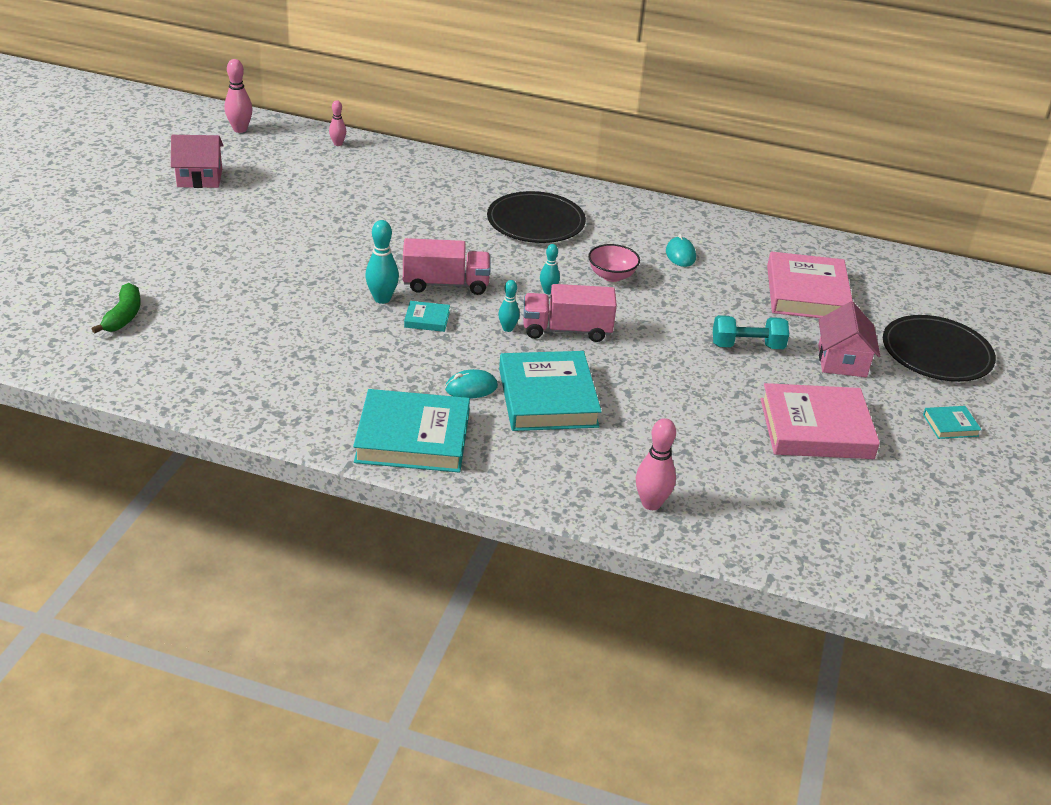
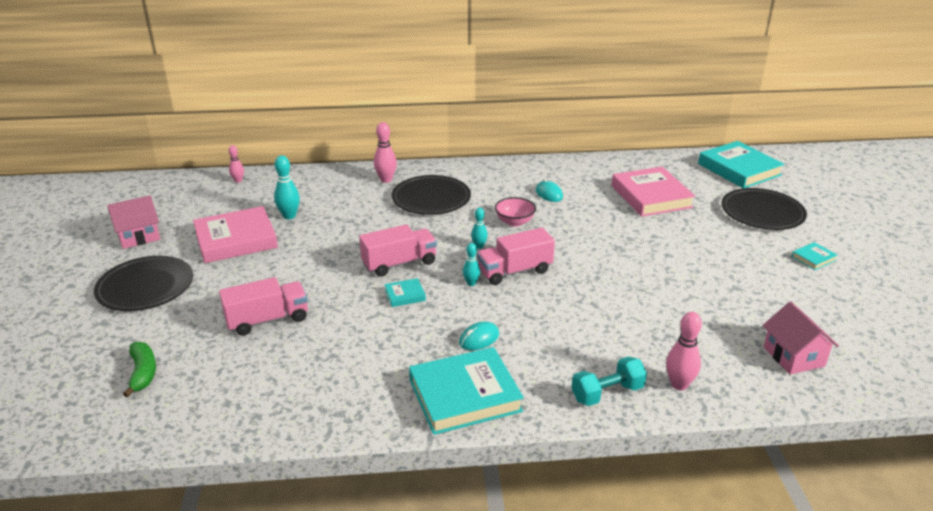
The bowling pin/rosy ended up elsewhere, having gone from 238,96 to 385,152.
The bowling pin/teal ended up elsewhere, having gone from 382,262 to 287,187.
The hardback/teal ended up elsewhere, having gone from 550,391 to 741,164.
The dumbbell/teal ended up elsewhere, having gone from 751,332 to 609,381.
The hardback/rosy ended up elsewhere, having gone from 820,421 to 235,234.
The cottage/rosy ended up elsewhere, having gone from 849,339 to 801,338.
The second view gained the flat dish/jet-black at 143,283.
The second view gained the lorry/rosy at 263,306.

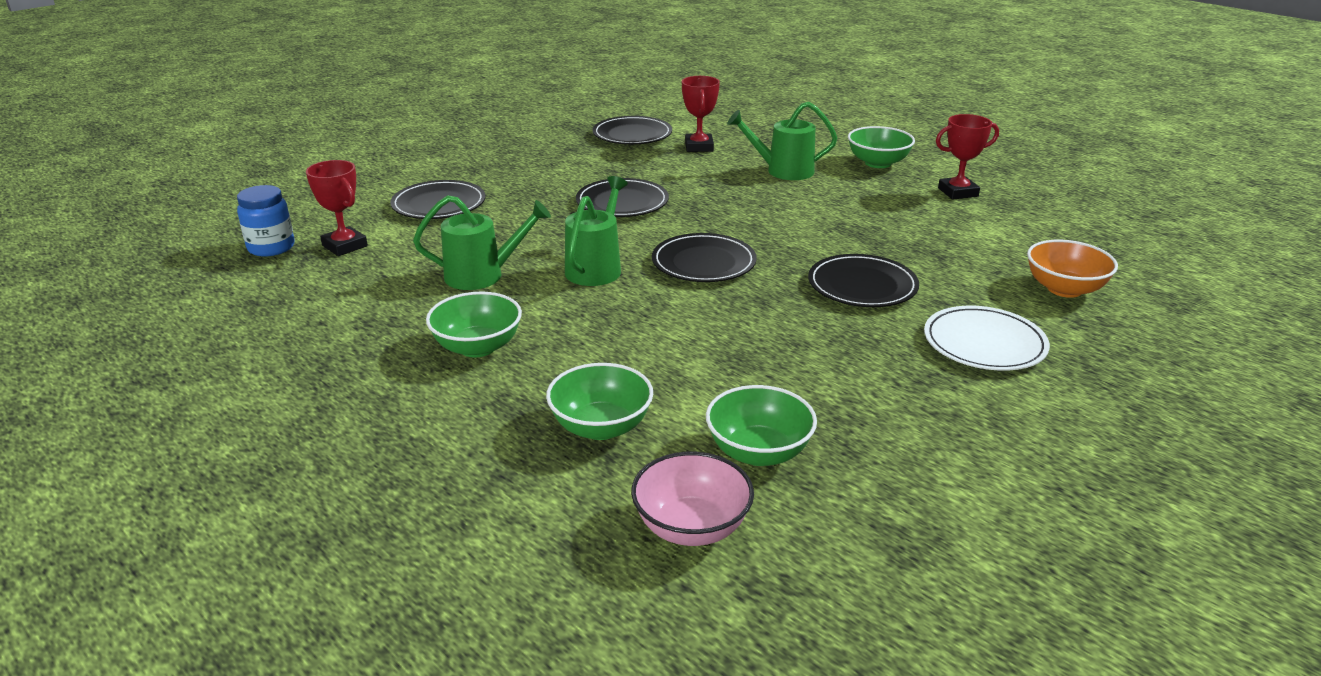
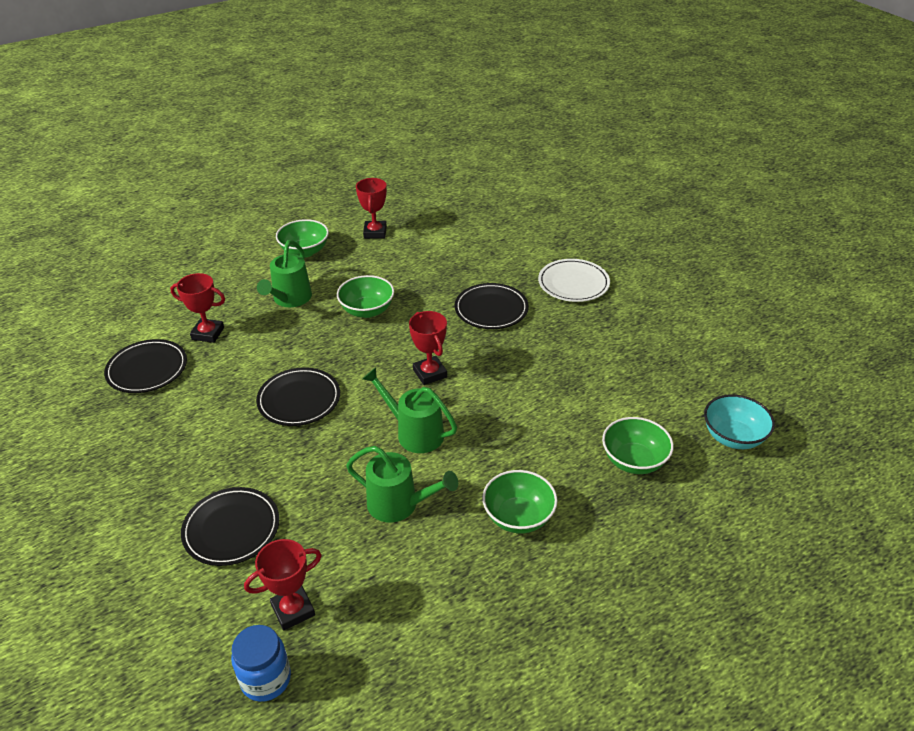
The watering pot/leaf-green at 482,242 ended up facing another way, 105 degrees clockwise from before.
What was the deep dish/rosy at 692,499 turned into the deep dish/teal at 739,421.
Where the flat dish/jet-black stood at 704,257, the trophy/crimson came to stand at 428,348.
The deep dish/leaf-green ended up elsewhere, having gone from 761,425 to 365,296.
The second view lost the deep dish/orange at 1072,269.

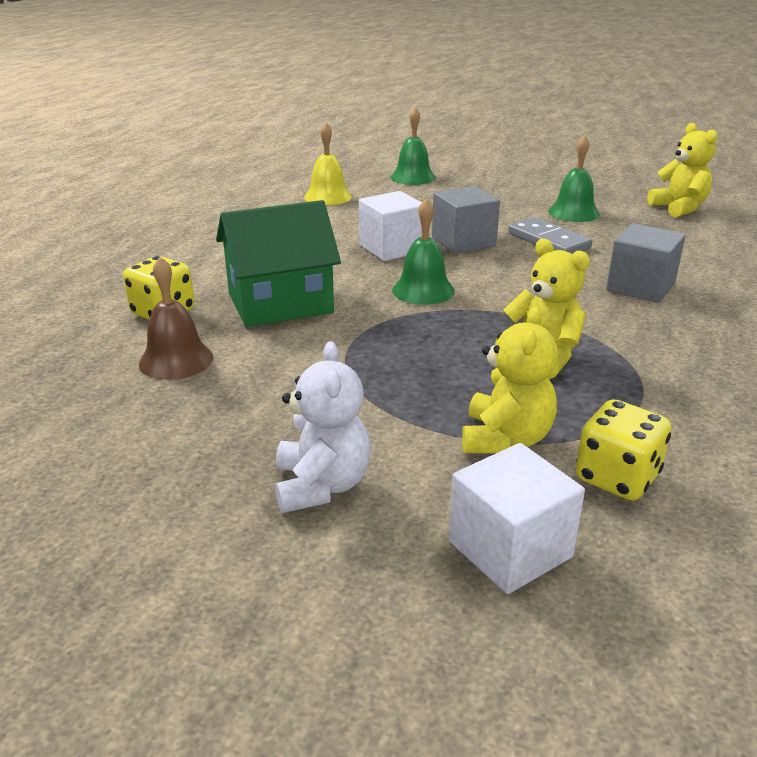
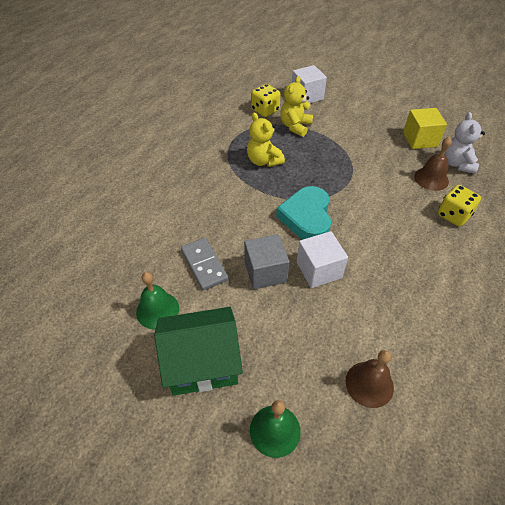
The cottage/leaf-green ended up elsewhere, having gone from 278,263 to 198,351.
The stuffed bear/snow-white ended up elsewhere, having gone from 323,427 to 464,143.
What was the hand bell/bright yellow at 328,163 turned into the hand bell/brown at 370,379.
Where the hand bell/leaf-green stood at 423,251, the heart/teal came to stand at 303,213.
The second view lost the solid cube/grey at 645,263.
The second view lost the stuffed bear/bright yellow at 682,170.
The second view gained the solid cube/bright yellow at 425,128.

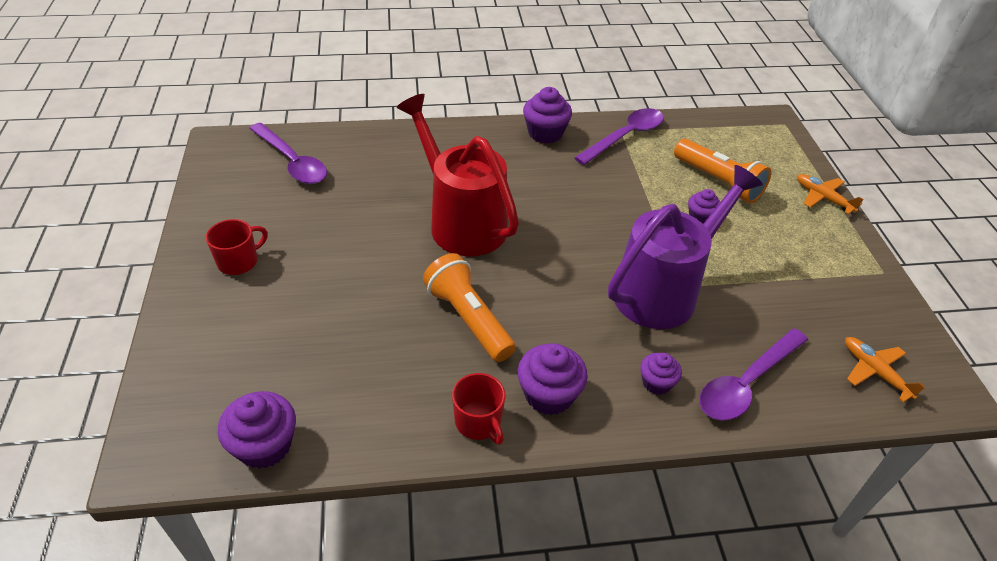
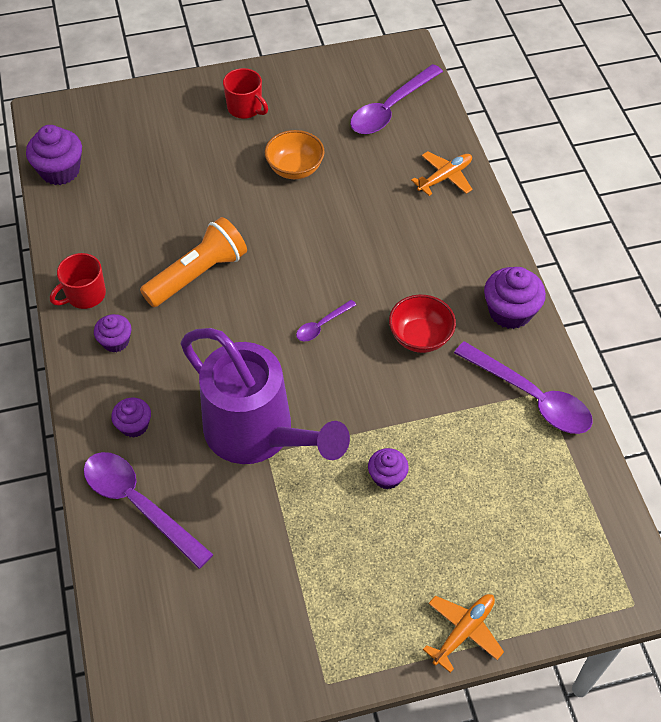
The second view lost the watering pot/crimson at 458,175.
The size of the cupcake/royal purple at 552,379 changed by a factor of 0.61.
The second view lost the flashlight/orange at 722,171.
The toy plane/orange ended up elsewhere, having gone from 885,369 to 441,173.
The second view gained the deep dish/orange at 294,154.
The second view gained the teaspoon/royal purple at 326,320.
The second view gained the deep dish/crimson at 422,324.

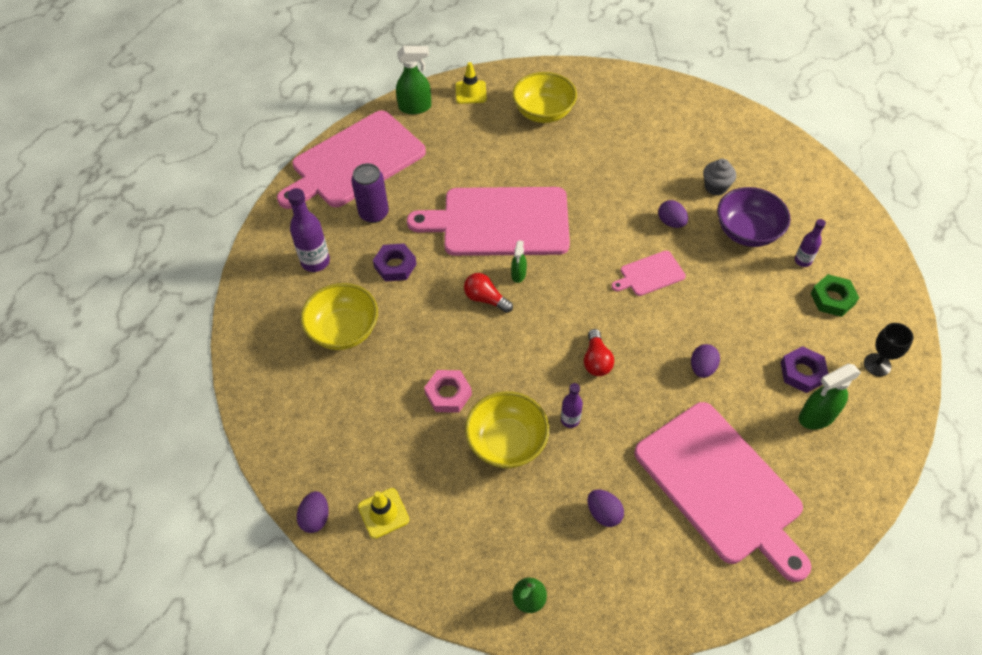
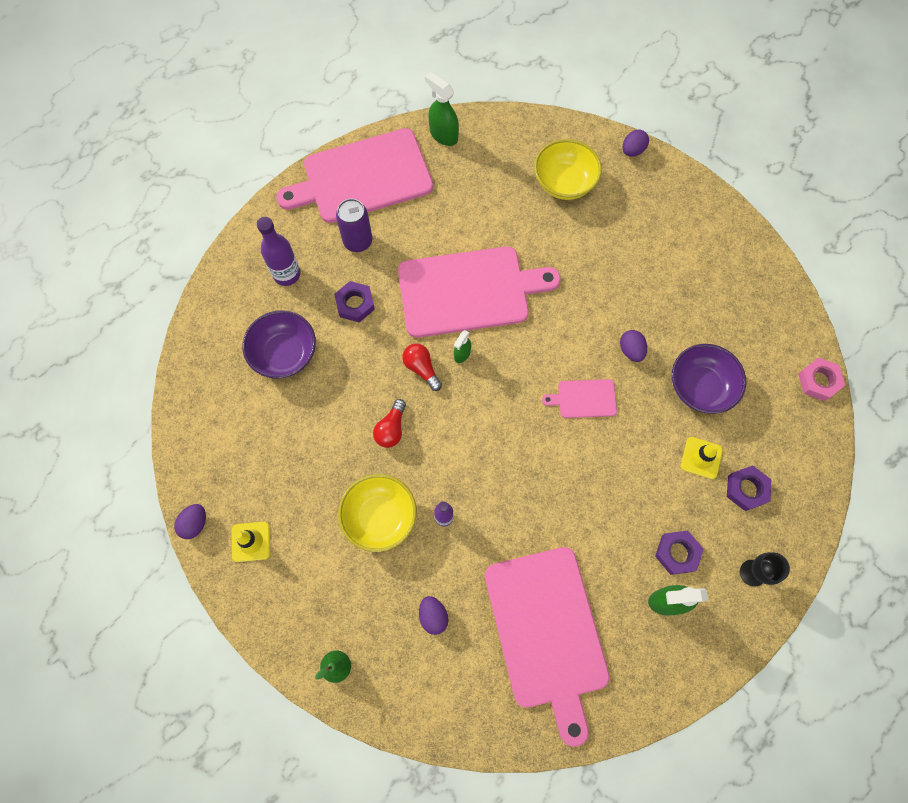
What was the deep dish/bright yellow at 339,316 turned into the deep dish/royal purple at 279,344.
The sprayer/leaf-green at 413,80 ended up facing another way, 150 degrees counterclockwise from before.
The cutting board/rosy at 488,221 ended up facing another way, 150 degrees clockwise from before.
The hexagon nut/rosy ended up elsewhere, having gone from 448,391 to 821,379.
The safety cone/bright yellow ended up elsewhere, having gone from 471,83 to 702,458.
The lightbulb/crimson ended up elsewhere, having gone from 599,352 to 389,423.
The egg shape/royal purple ended up elsewhere, having gone from 705,361 to 636,143.
The second view lost the cupcake/grey at 719,177.
The second view lost the bottle/royal purple at 810,243.
What was the hexagon nut/leaf-green at 835,295 turned into the hexagon nut/royal purple at 749,488.

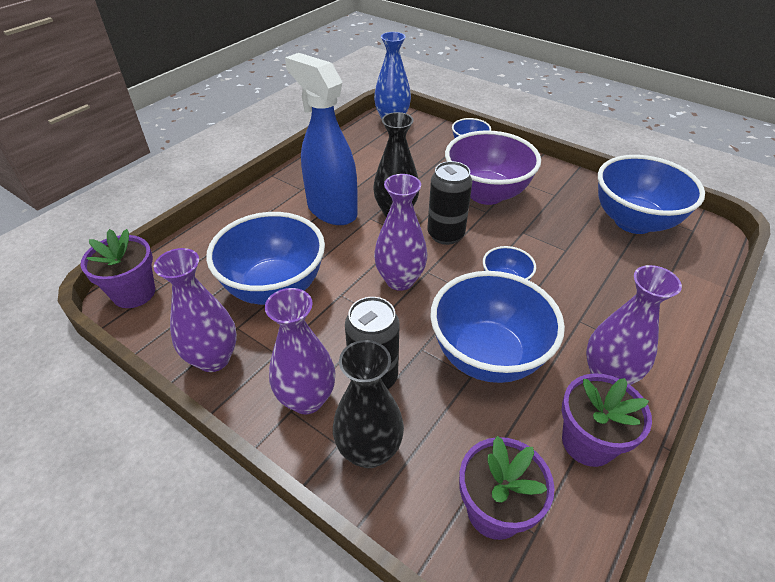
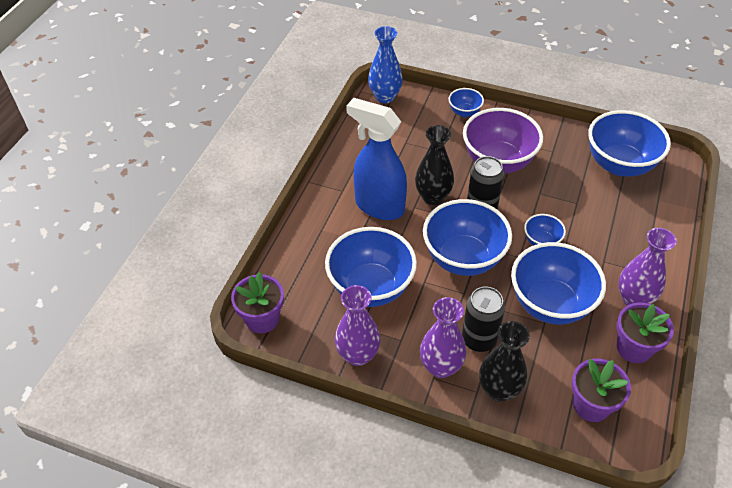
Where the vase/royal purple stood at 400,232, the deep dish/cobalt came to stand at 467,237.

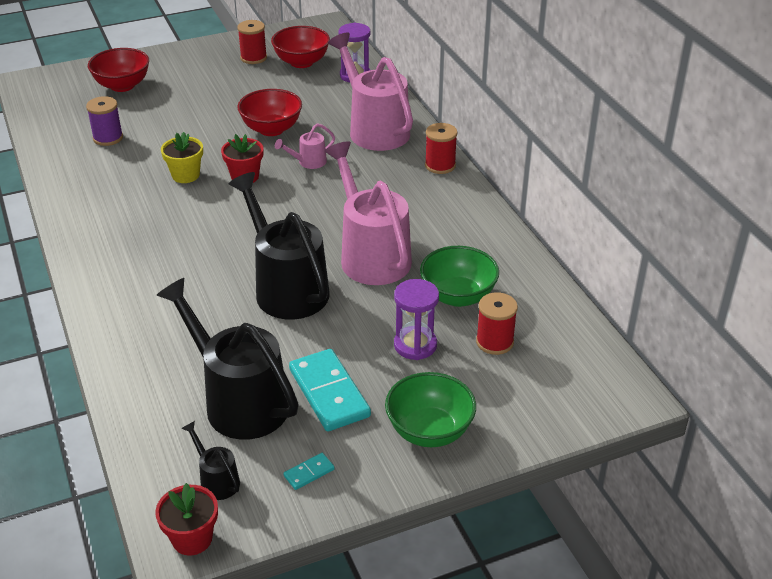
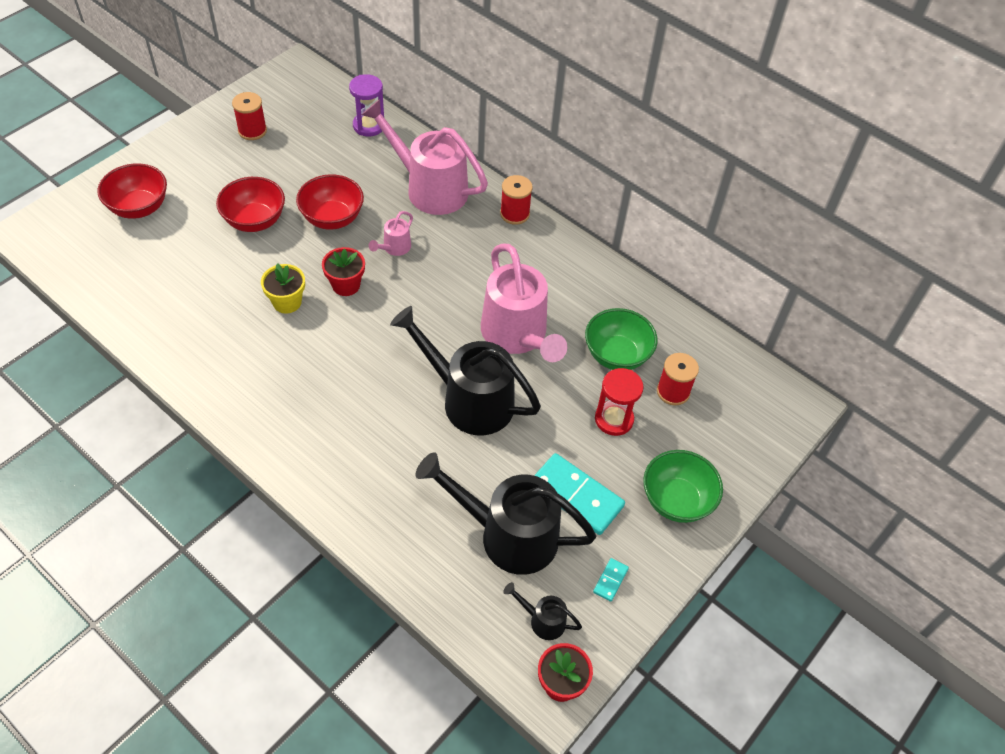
The second view lost the spool/royal purple at 104,121.
The deep dish/crimson ended up elsewhere, having gone from 300,47 to 250,204.
The watering pot/rosy at 368,213 ended up facing another way, 150 degrees counterclockwise from before.
What was the sandglass/royal purple at 416,319 turned into the sandglass/crimson at 619,402.

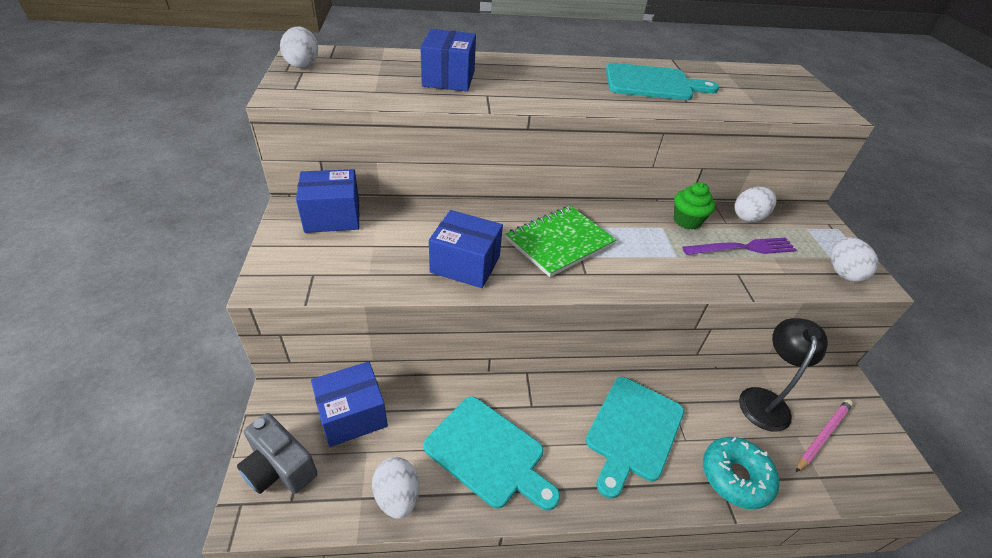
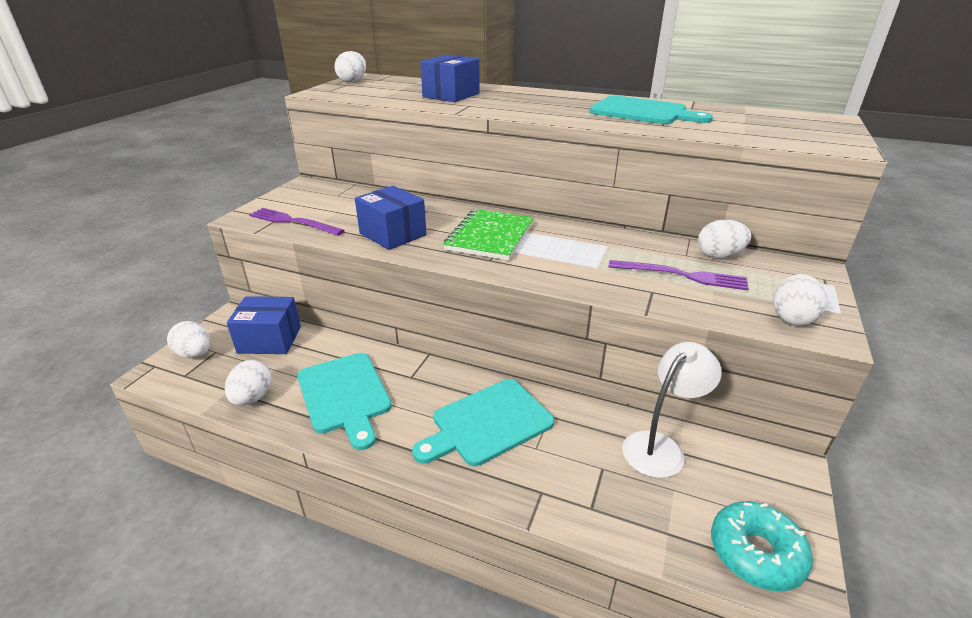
Where the photo camera/grey stood at 277,453, the egg shape/snow-white came to stand at 189,340.
The second view lost the parcel/cobalt at 328,201.
The notepad/leaf-green at 561,241 ended up facing another way, 60 degrees counterclockwise from before.
The second view lost the cupcake/leaf-green at 694,206.
The donut/teal ended up elsewhere, having gone from 741,473 to 762,546.
What was the lamp/jet-black at 783,375 turned into the lamp/snow-white at 672,410.
The second view lost the lead pencil/rosy at 824,435.
The second view gained the table fork/royal purple at 297,222.

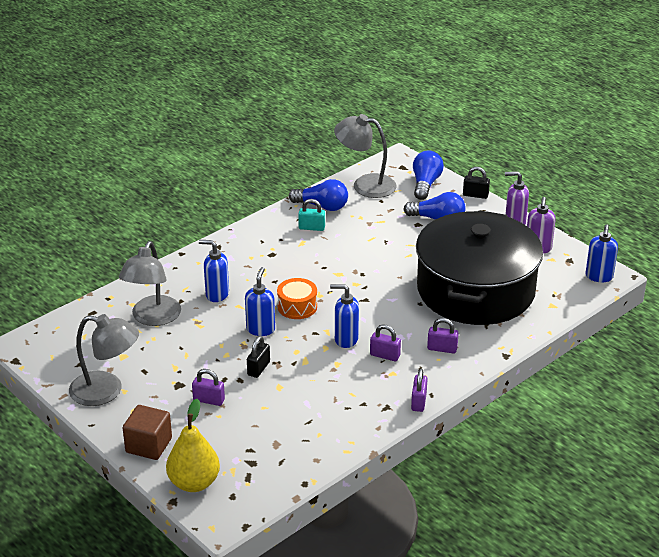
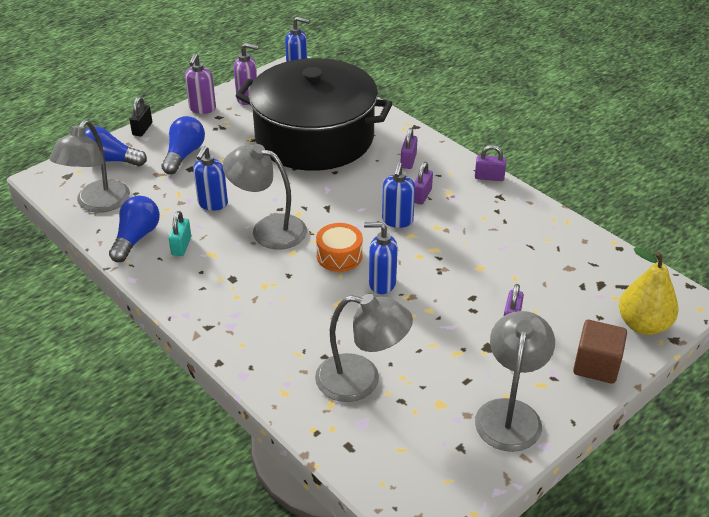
The pump bottle/cobalt ended up elsewhere, having gone from 214,271 to 210,178.
The second view lost the lock/jet-black at 258,357.
The second view gained the lamp/grey at 265,196.

